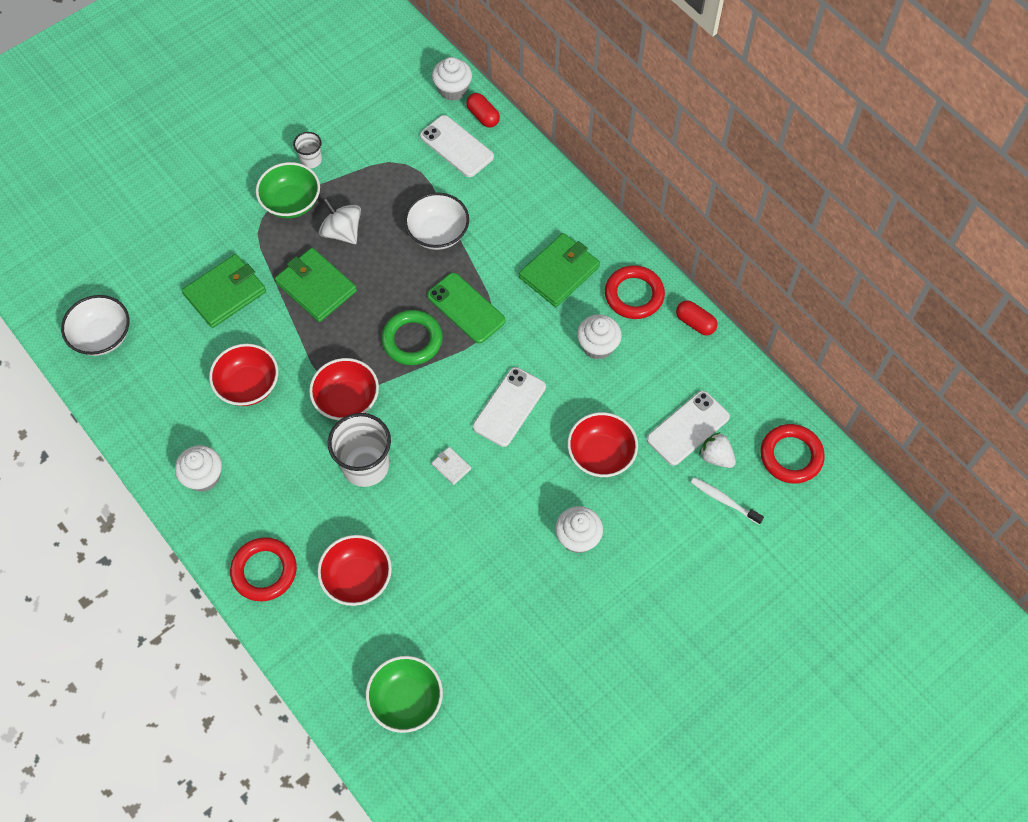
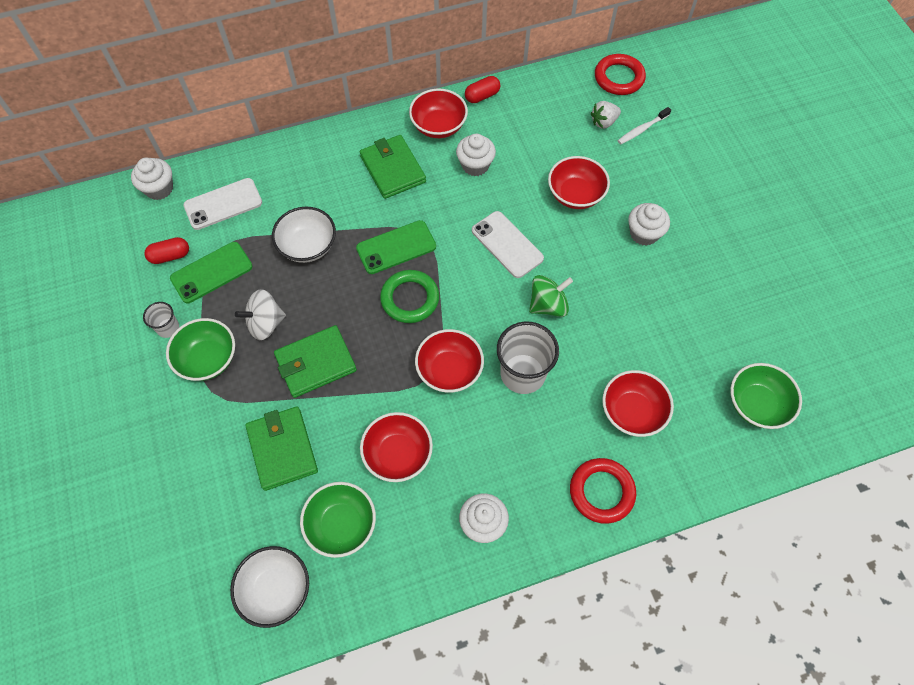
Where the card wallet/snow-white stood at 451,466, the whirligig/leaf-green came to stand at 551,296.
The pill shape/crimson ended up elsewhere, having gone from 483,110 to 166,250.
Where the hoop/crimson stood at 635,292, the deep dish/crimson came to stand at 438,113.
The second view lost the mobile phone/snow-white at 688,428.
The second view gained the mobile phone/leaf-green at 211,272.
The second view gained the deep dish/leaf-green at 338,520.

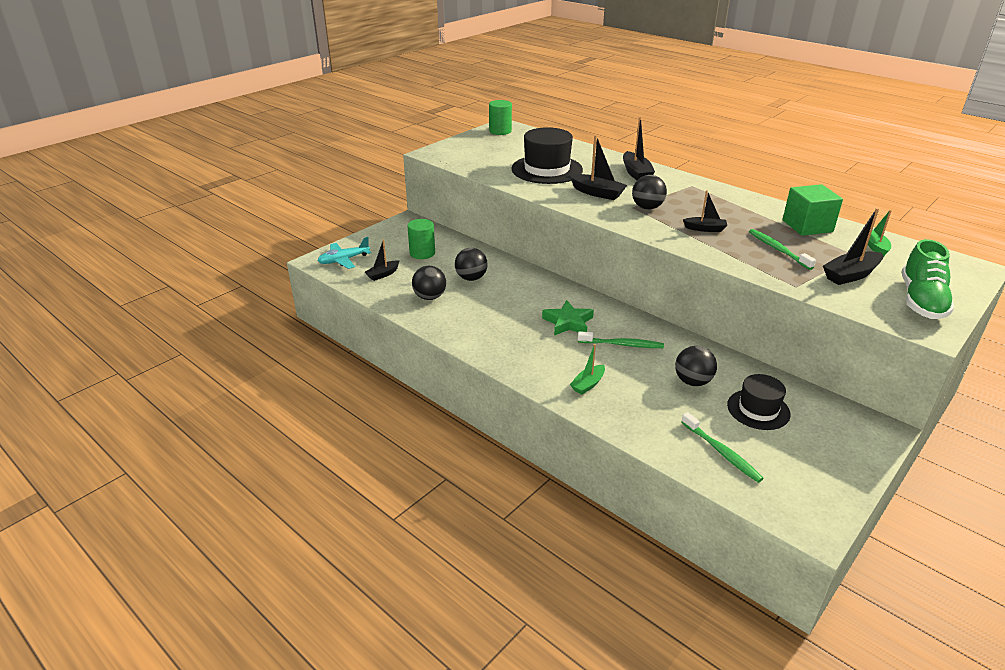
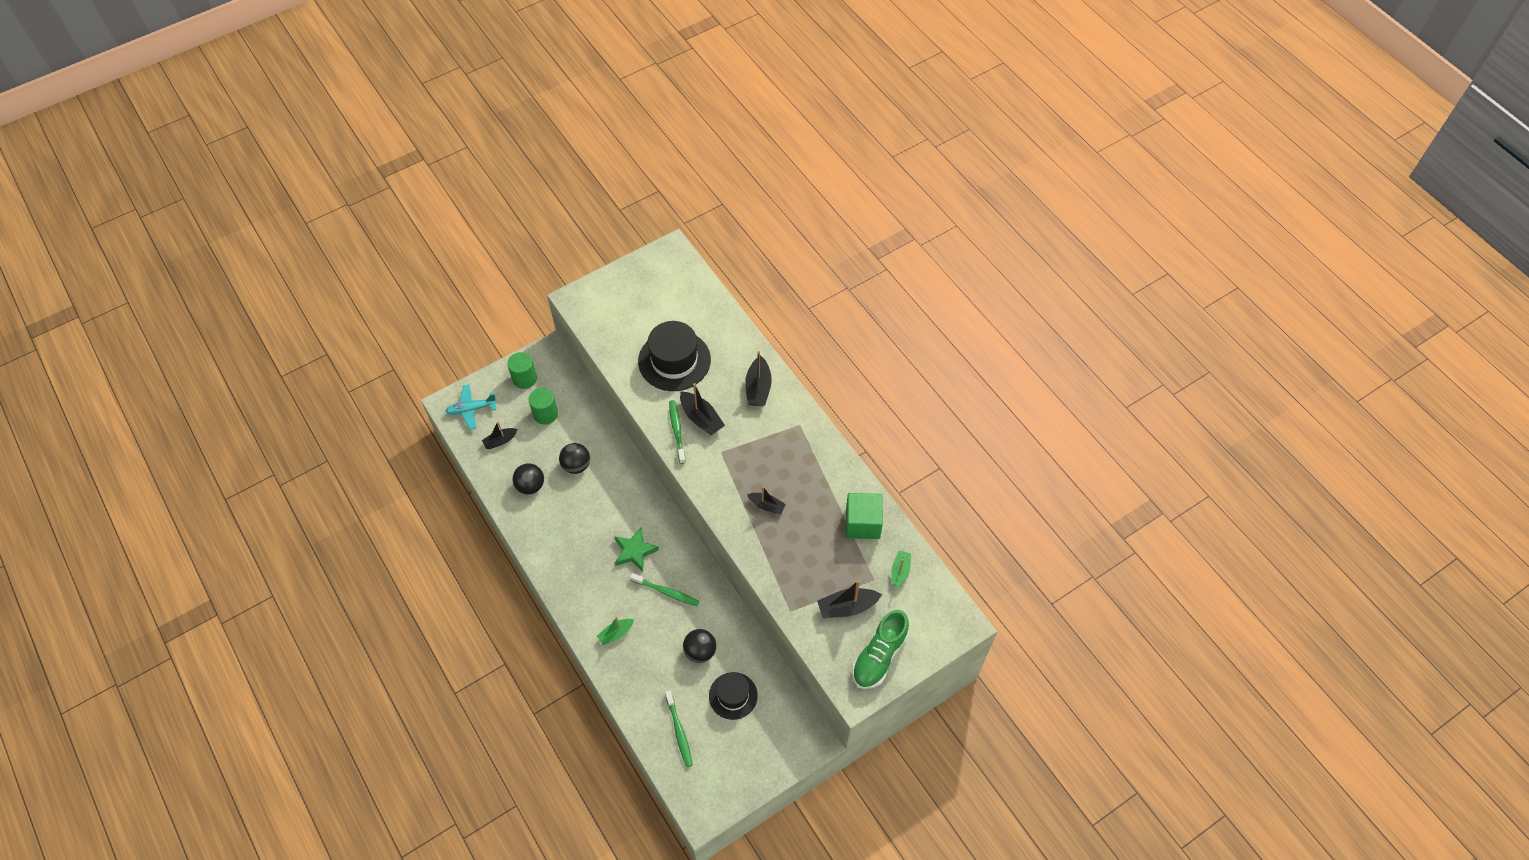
The cylinder shape/leaf-green ended up elsewhere, having gone from 500,117 to 522,370.
The second view lost the play ball/jet-black at 649,192.
The tooth brush/leaf-green ended up elsewhere, having gone from 782,249 to 677,432.

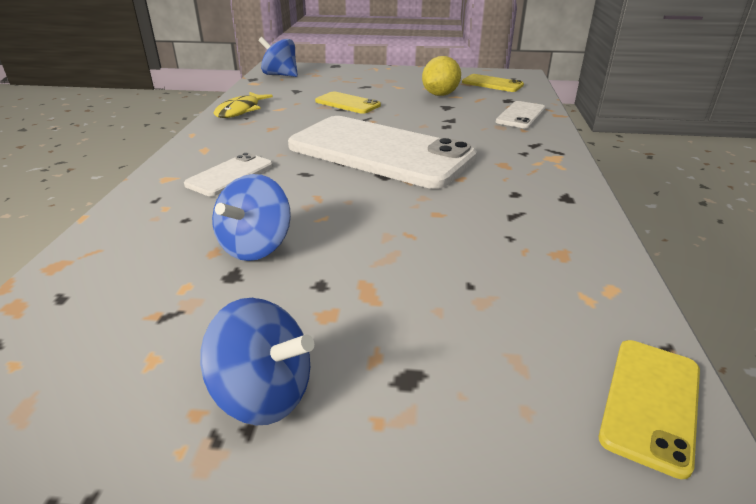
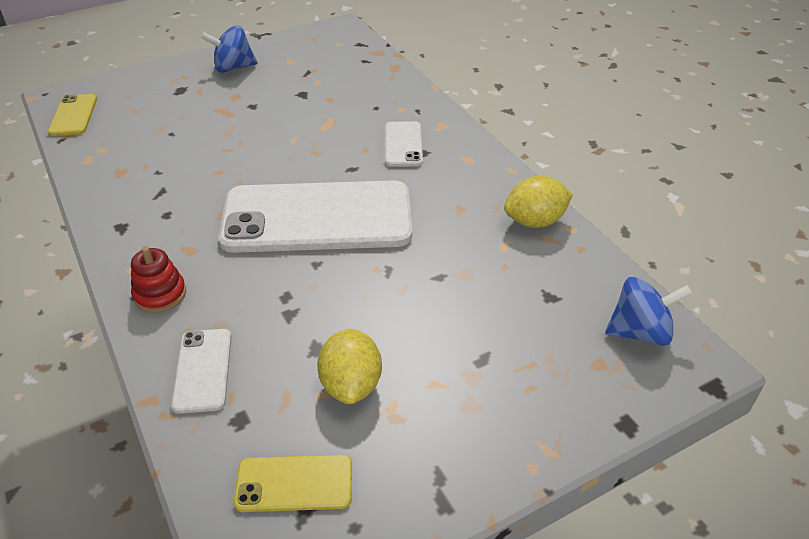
The second view lost the whirligig/cobalt at 251,217.
Where the fish figure/bright yellow stood at 243,105, the lemon/bright yellow came to stand at 538,202.
The second view lost the mobile phone/bright yellow at 348,103.
The second view gained the stacking toy/crimson at 158,279.

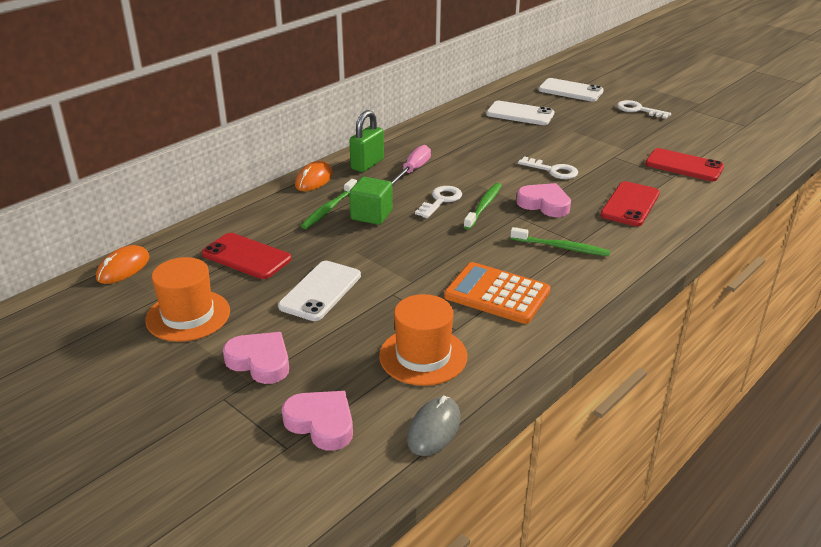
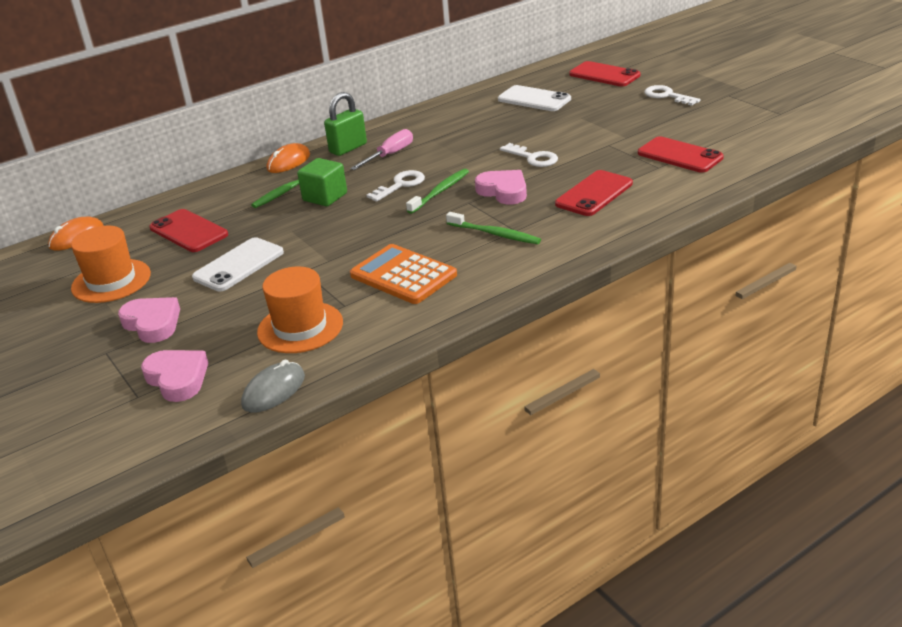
What was the mobile phone/snow-white at 571,89 turned into the mobile phone/crimson at 604,74.

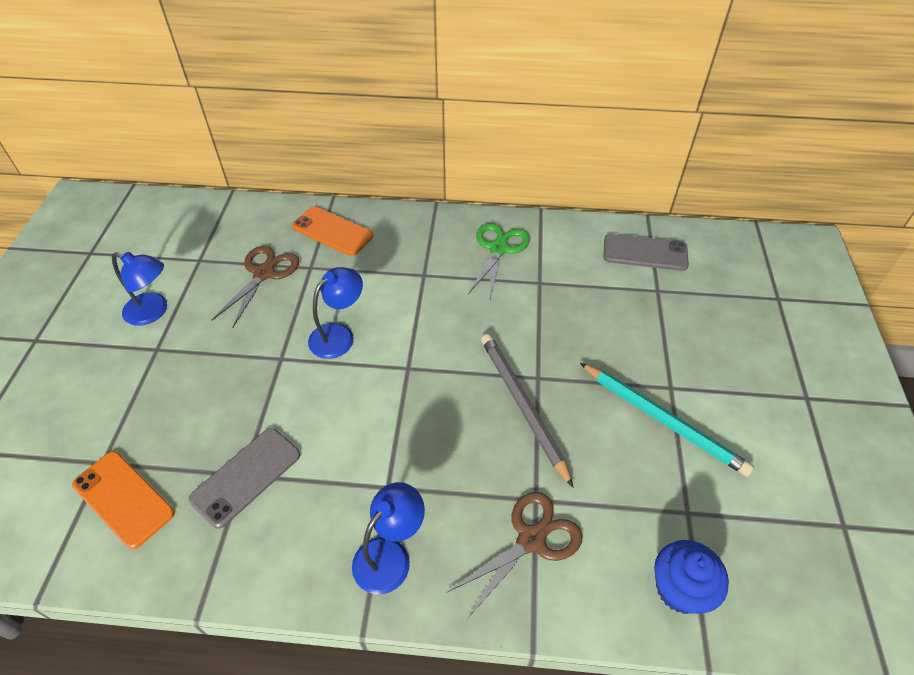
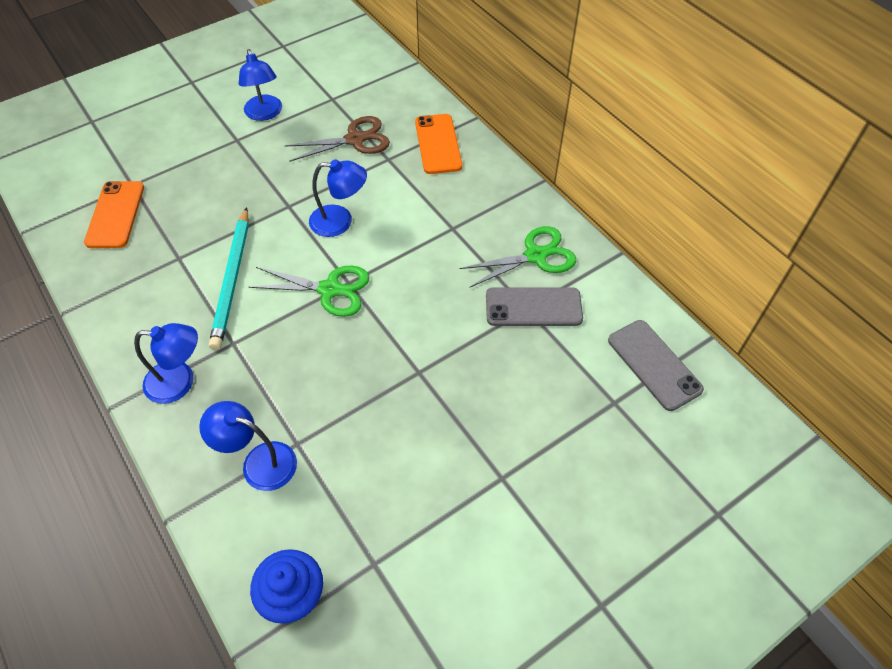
The mobile phone/grey ended up elsewhere, having gone from 244,478 to 534,306.
Where the scissors/brown stood at 514,555, the lamp/cobalt came to stand at 248,446.
The second view lost the lead pencil/grey at 527,411.
The lead pencil/teal ended up elsewhere, having gone from 667,420 to 229,278.
The second view gained the scissors/leaf-green at 309,291.

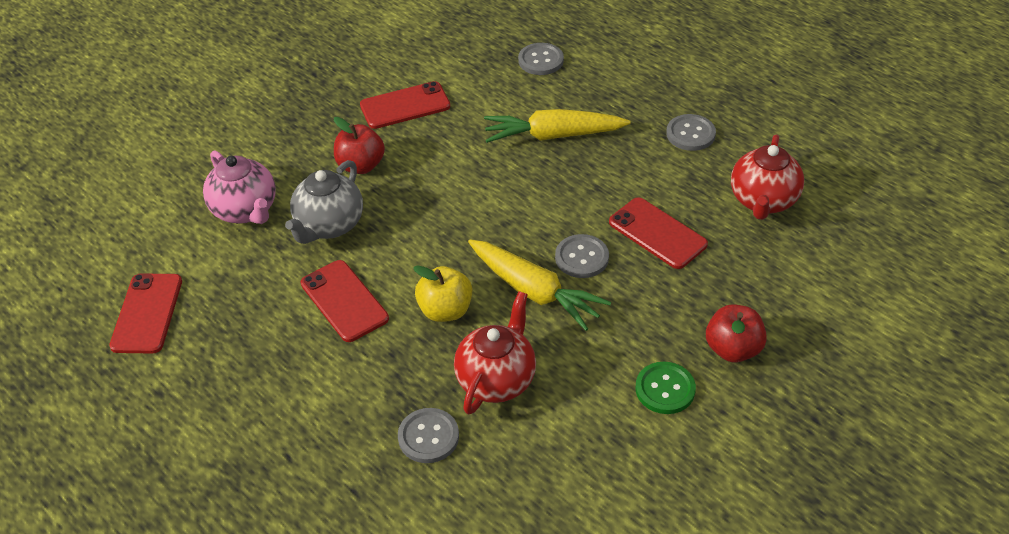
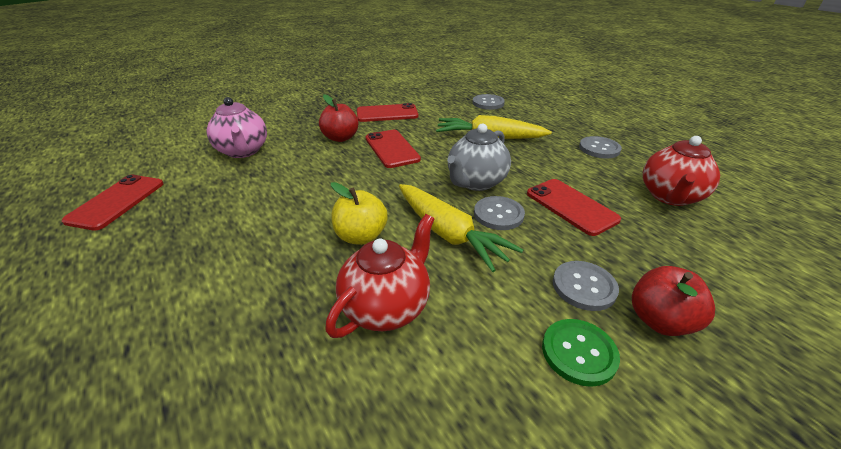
The china teapot/grey ended up elsewhere, having gone from 324,202 to 479,157.
The mobile phone/crimson ended up elsewhere, having gone from 345,301 to 393,149.
The sewing button/grey ended up elsewhere, having gone from 428,435 to 586,286.

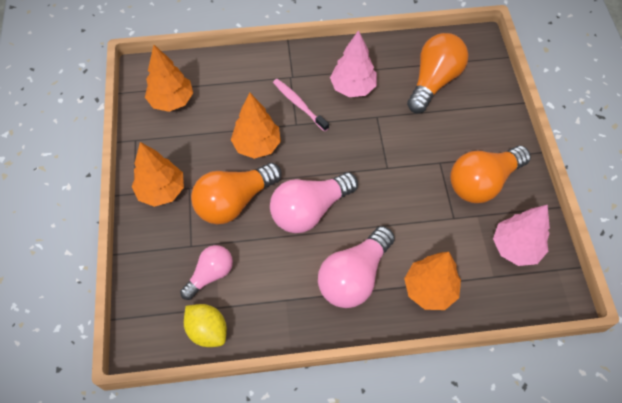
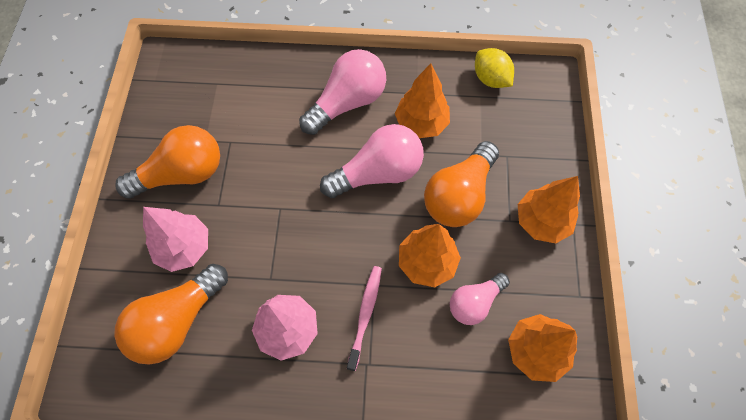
The lightbulb/rosy ended up elsewhere, having gone from 206,272 to 480,299.
The lightbulb/orange at 236,193 ended up facing another way, 150 degrees clockwise from before.
The tooth brush/rosy at 301,105 ended up facing another way, 135 degrees counterclockwise from before.
The fir tree/orange ended up elsewhere, having gone from 432,281 to 422,101.
The fir tree/rosy ended up elsewhere, having gone from 521,235 to 175,239.

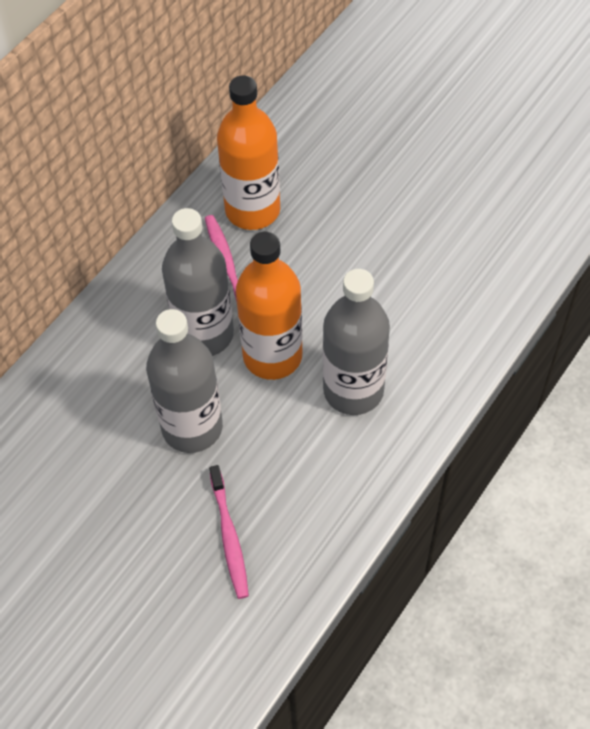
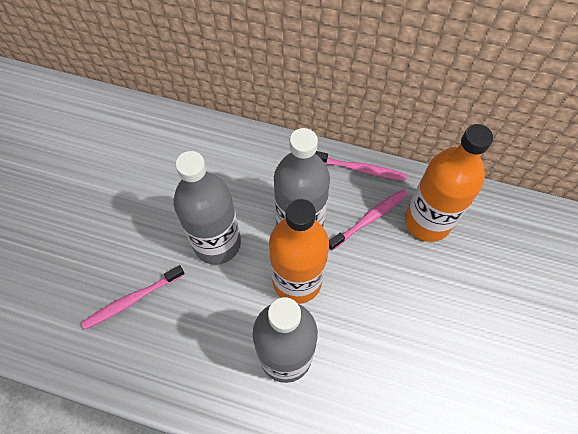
The second view gained the tooth brush/rosy at 361,166.

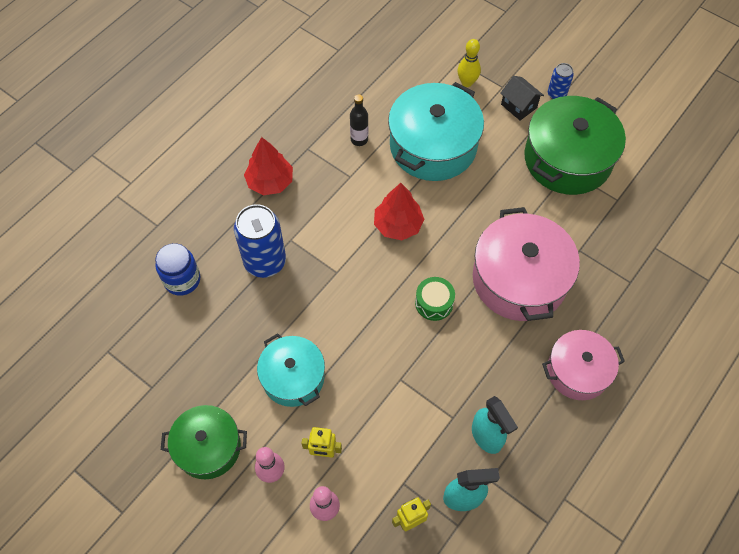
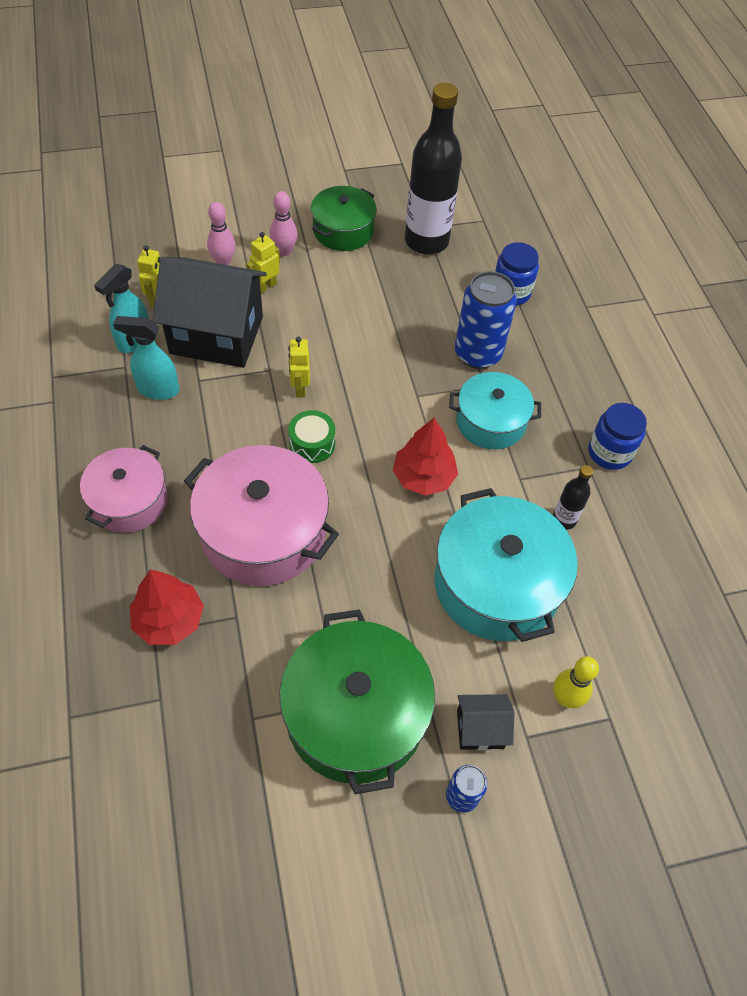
The fir tree/crimson ended up elsewhere, having gone from 268,166 to 167,607.
The pot/teal ended up elsewhere, having gone from 291,370 to 495,411.
The second view gained the cottage/jet-black at 209,312.
The second view gained the robot figure/bright yellow at 299,367.
The second view gained the bottle/jet-black at 433,169.
The second view gained the jar/cobalt at 617,436.

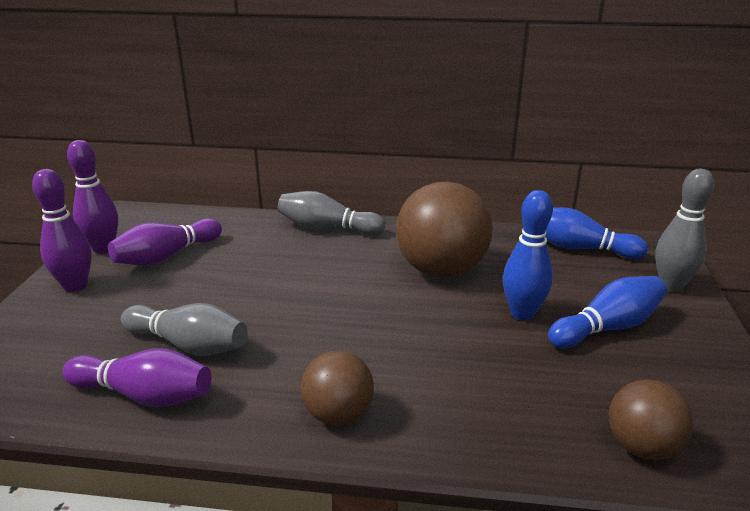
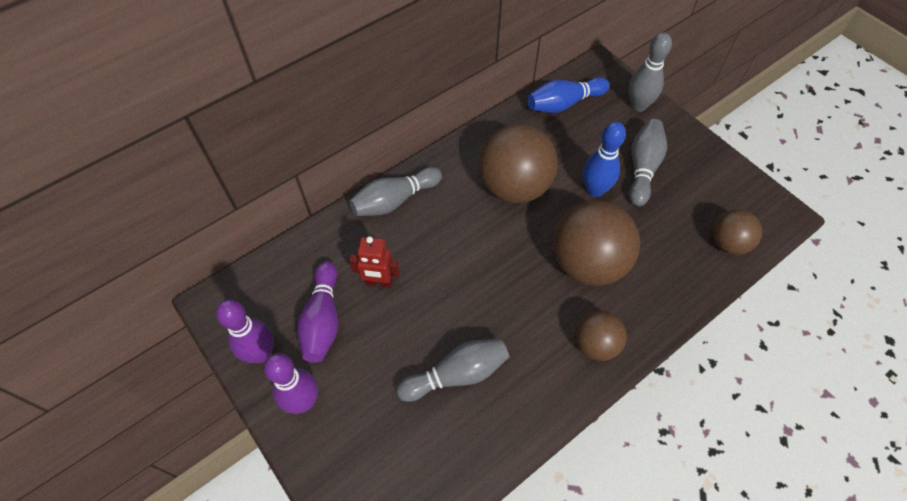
The second view lost the bowling pin/royal purple at 137,377.
What was the bowling pin/cobalt at 607,312 turned into the bowling pin/grey at 648,162.
The second view gained the robot figure/crimson at 374,262.
The second view gained the play ball/brown at 596,243.

